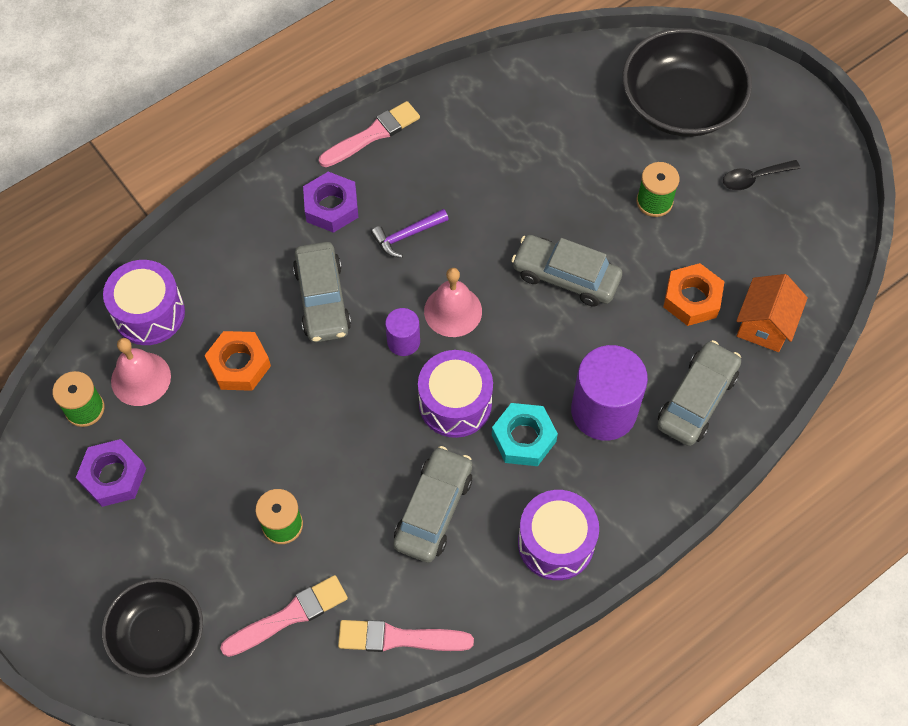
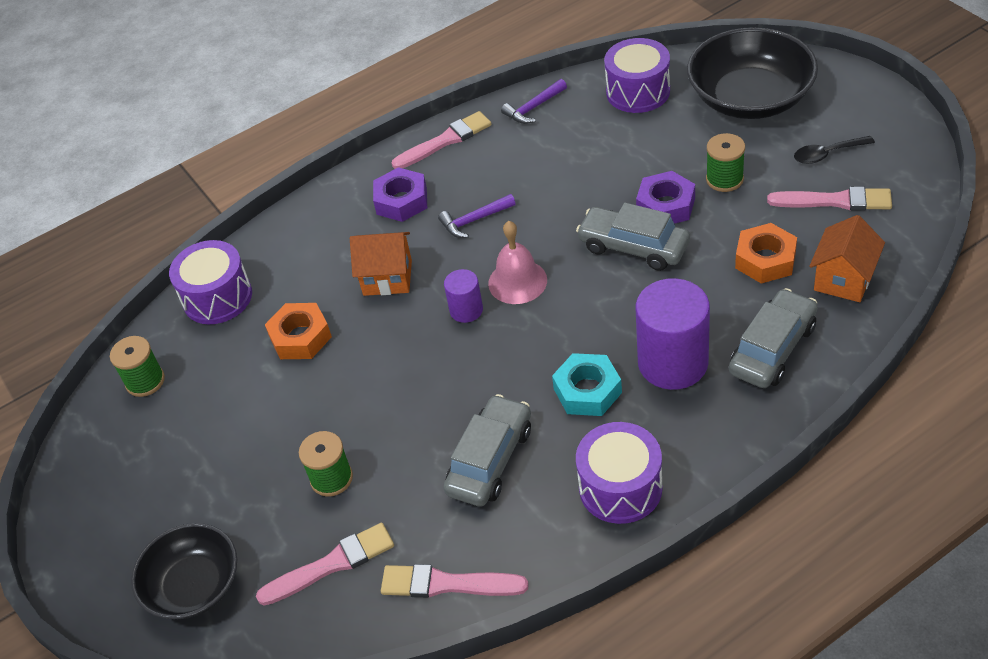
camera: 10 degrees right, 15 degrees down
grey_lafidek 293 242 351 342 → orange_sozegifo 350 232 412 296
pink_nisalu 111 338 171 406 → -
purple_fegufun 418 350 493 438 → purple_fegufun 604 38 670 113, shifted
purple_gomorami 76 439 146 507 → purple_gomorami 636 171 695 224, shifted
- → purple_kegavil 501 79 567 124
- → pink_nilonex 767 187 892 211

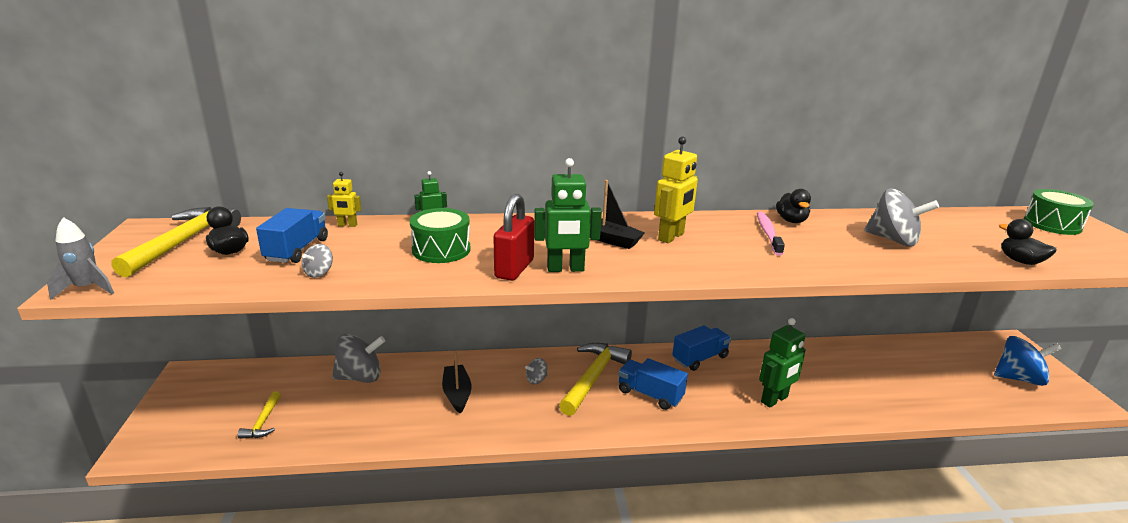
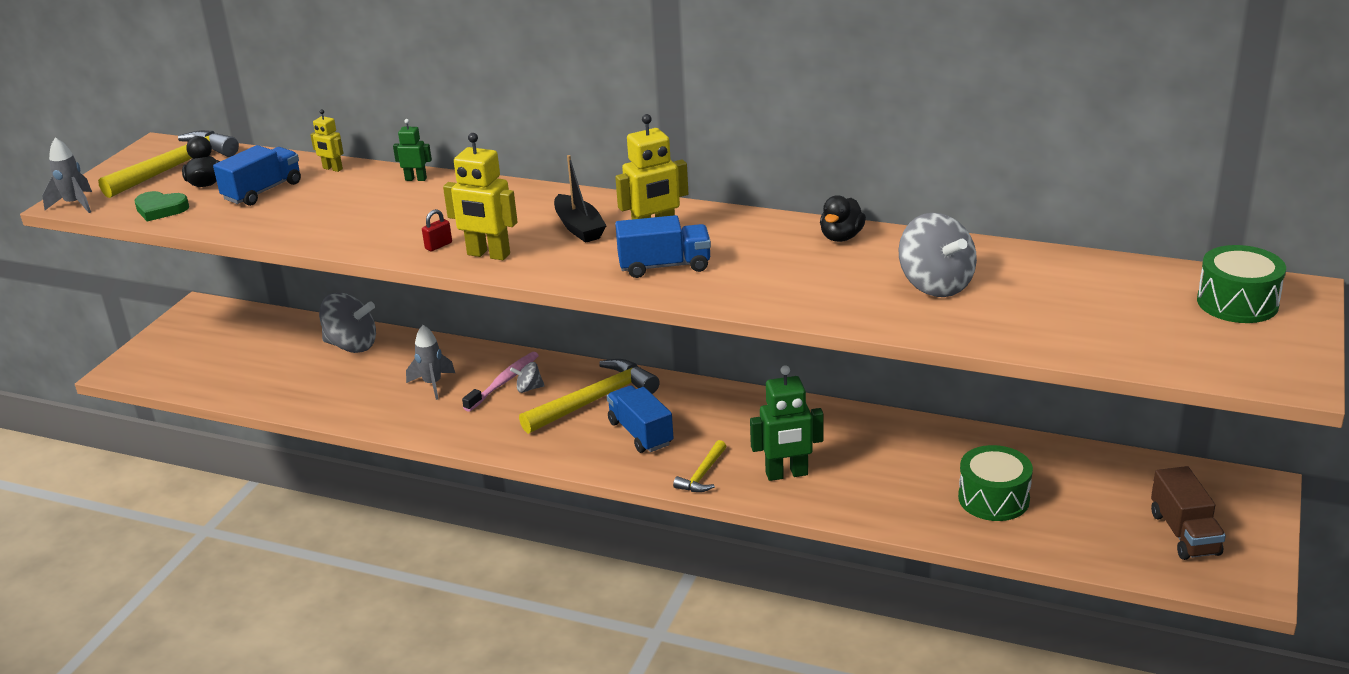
camera: 30 degrees right, 5 degrees up
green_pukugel 534 158 602 272 → yellow_pukugel 443 133 518 260
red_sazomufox 493 194 534 281 → red_sazomufox 422 209 452 251, x0.45
green_fegufun 410 208 471 263 → green_fegufun 958 445 1033 521, shifted
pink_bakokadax 757 212 785 256 → pink_bakokadax 462 352 539 412, shifted
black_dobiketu 999 219 1057 265 → -
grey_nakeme 302 244 333 278 → -
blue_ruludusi 672 325 731 371 → blue_ruludusi 615 215 711 278, shifted
blue_nakeme 994 336 1061 386 → brown_ruludusi 1151 466 1226 560
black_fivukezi 442 351 471 414 → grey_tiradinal 406 325 455 400
yellow_kegavil 238 391 281 439 → yellow_kegavil 673 440 726 492, shifted
- → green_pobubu 135 191 189 222

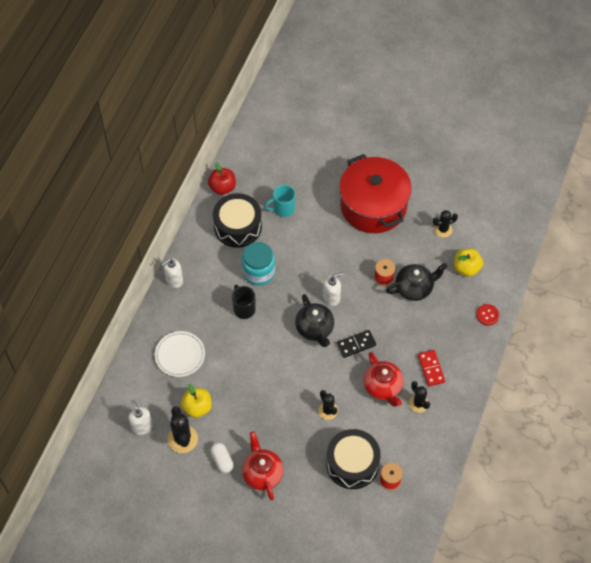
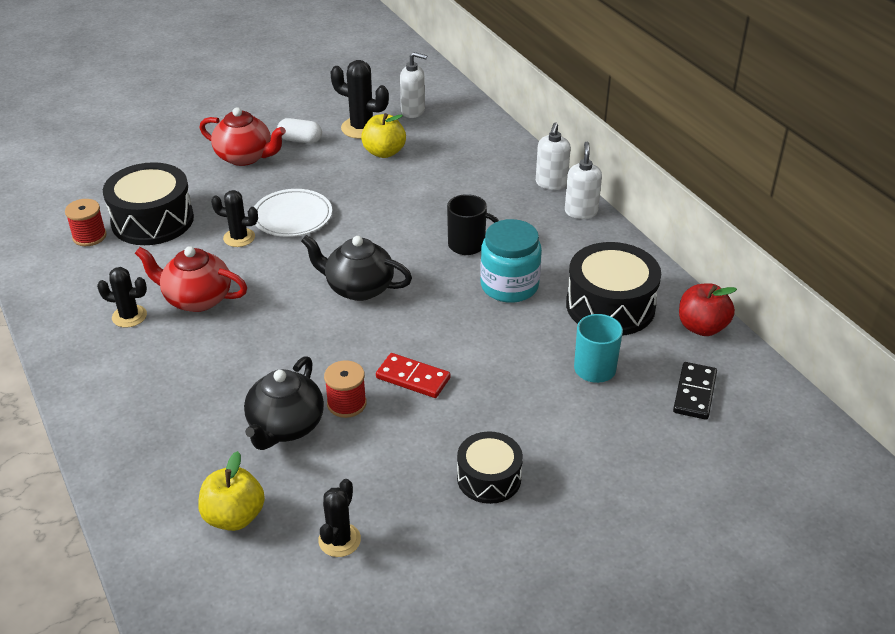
camera: 130 degrees right, 20 degrees down
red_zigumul 339 154 412 233 → black_fegufun 457 431 523 504
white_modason 323 272 343 306 → white_modason 536 122 571 190, shifted
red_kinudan 476 304 499 326 → -
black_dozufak 337 330 376 358 → black_dozufak 673 362 717 420, shifted
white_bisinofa 155 331 205 377 → white_bisinofa 254 189 332 237, shifted
red_dozufak 418 350 445 386 → red_dozufak 376 353 450 398, shifted

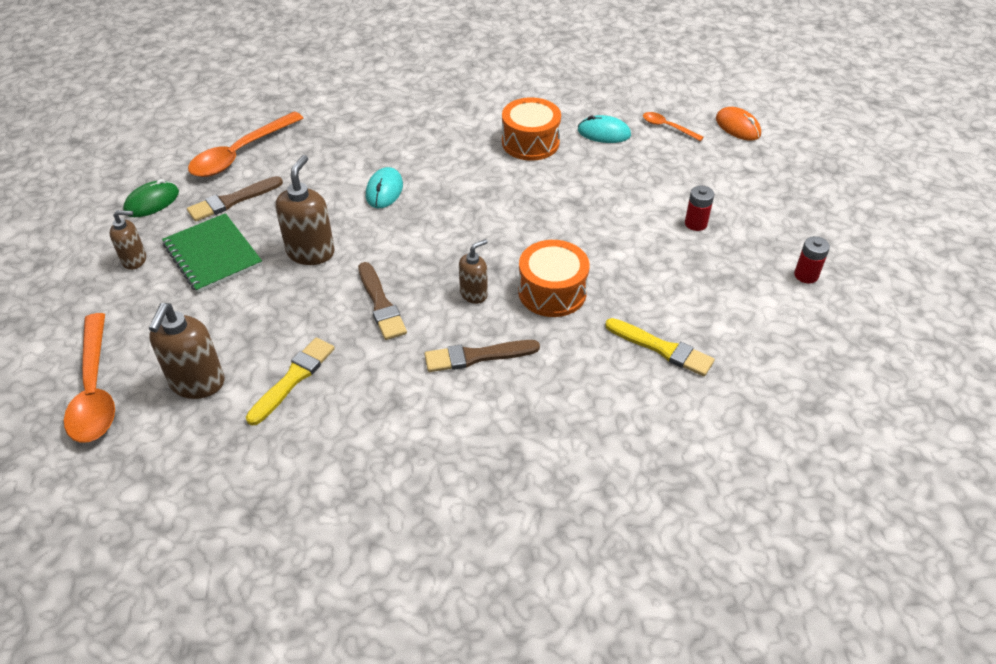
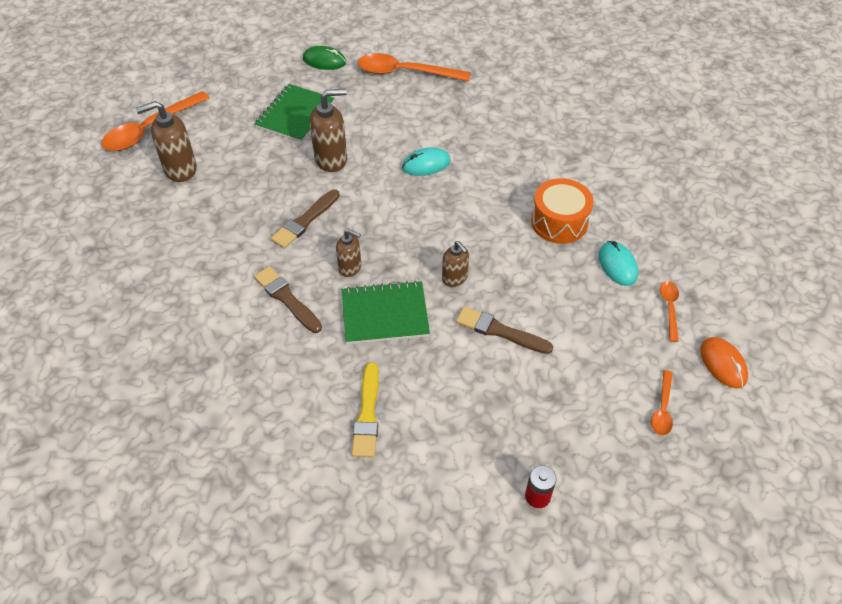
camera: 60 degrees right, 5 degrees up
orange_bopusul 716 107 761 141 → orange_bopusul 700 337 748 389, 45 degrees counterclockwise
brown_nilonex 187 176 283 221 → brown_nilonex 456 306 553 354, shifted
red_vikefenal 685 186 714 231 → -
brown_modason 110 210 146 270 → brown_modason 442 241 469 287, shifted
orange_fegufun 518 240 590 317 → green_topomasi 342 280 430 344
yellow_nilonex 246 338 335 426 → -
- → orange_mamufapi 651 370 673 435

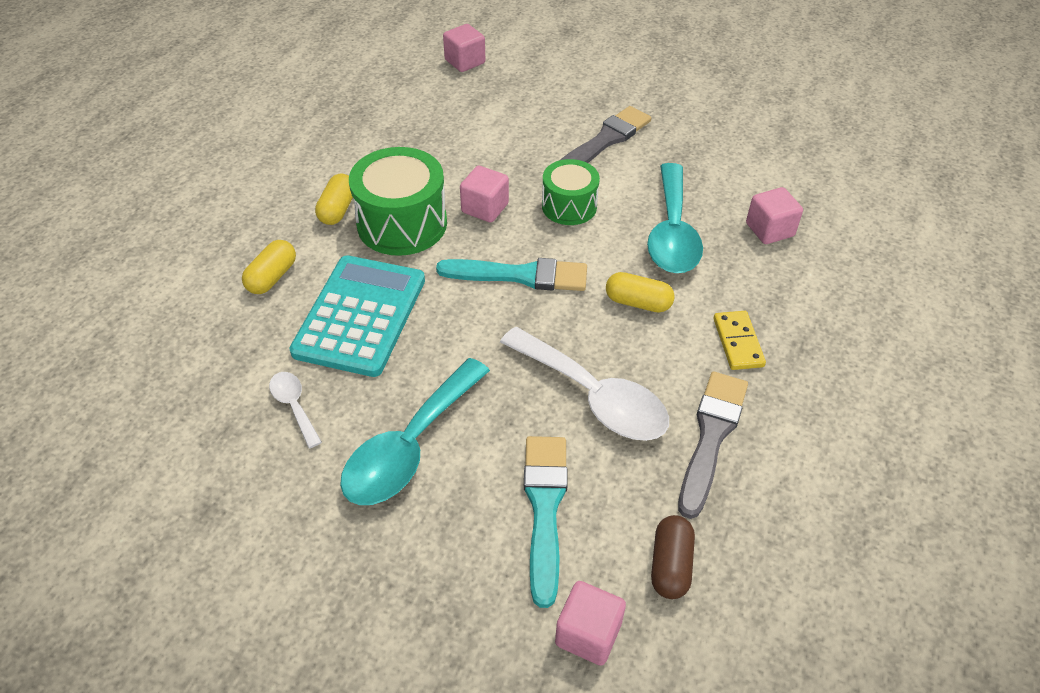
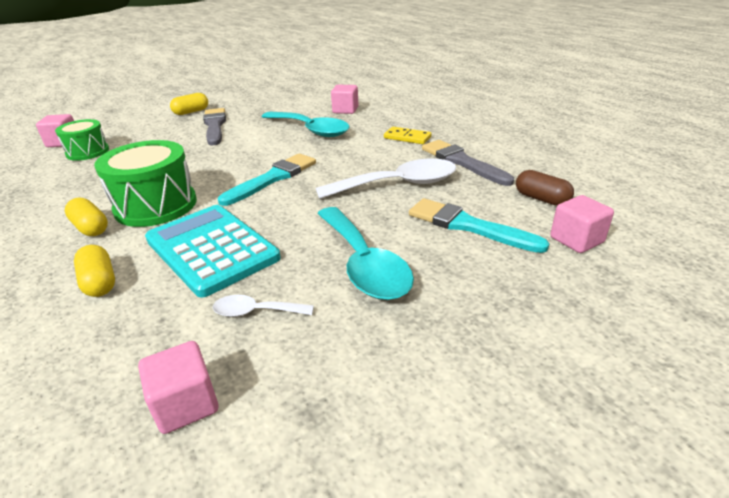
camera: 55 degrees left, 15 degrees down
green_fegufun 542 159 600 225 → green_fegufun 55 119 109 161, shifted
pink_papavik 460 166 509 223 → pink_papavik 138 341 219 434, shifted
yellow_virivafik 606 272 675 313 → yellow_virivafik 170 93 208 115, shifted

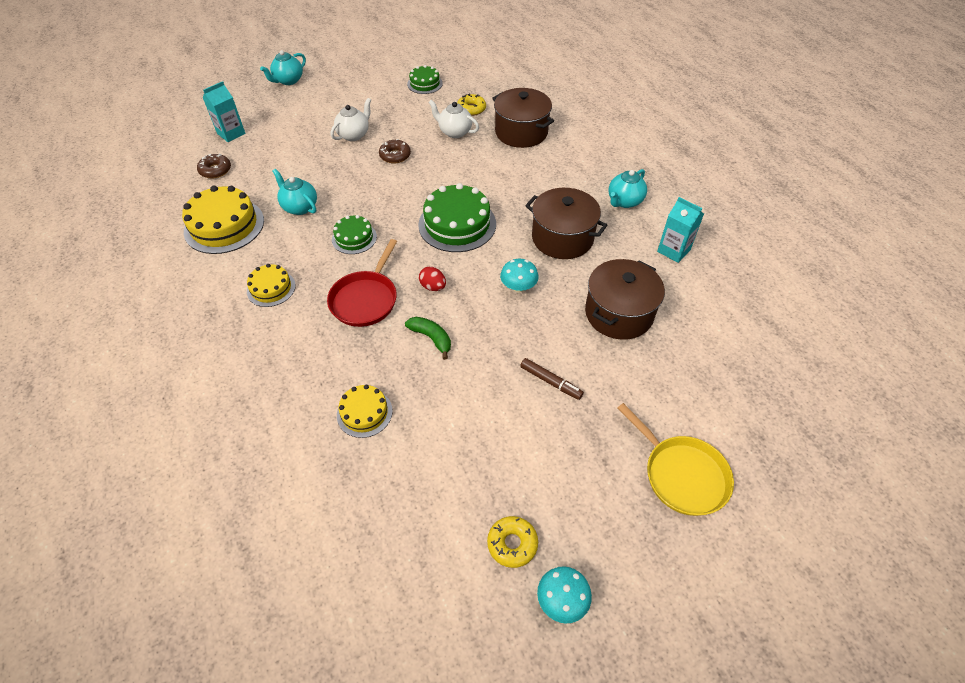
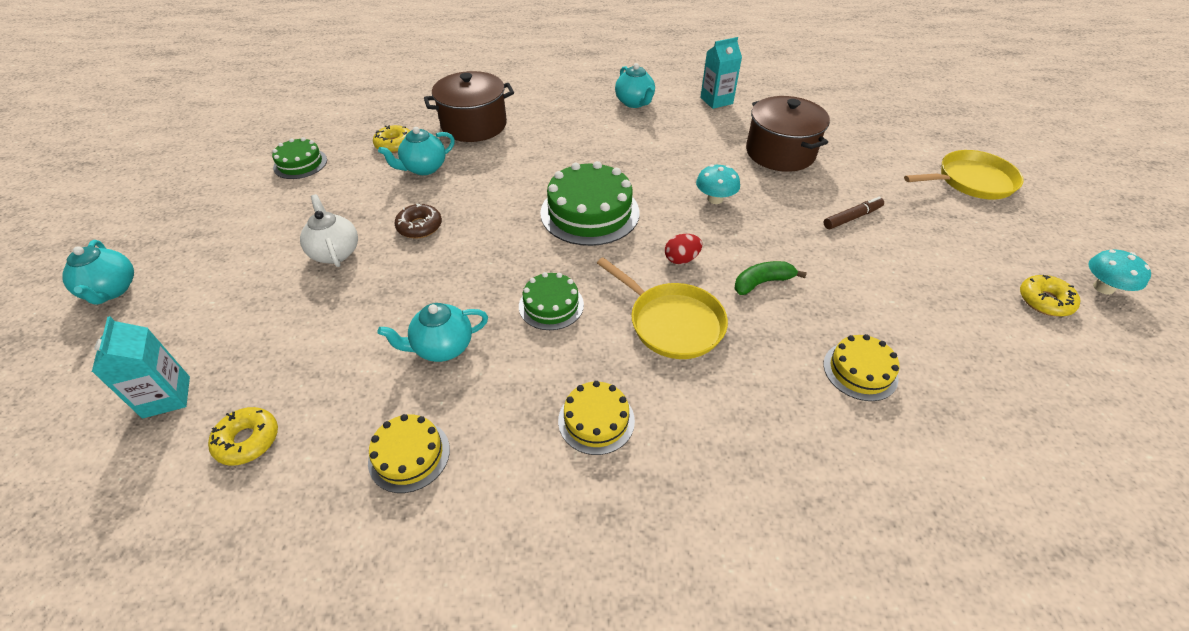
camera: 65 degrees left, 5 degrees down
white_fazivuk 428 100 479 138 → turquoise_fazivuk 378 127 455 175
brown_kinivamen 197 153 231 178 → yellow_kinivamen 208 407 278 466
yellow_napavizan 182 186 264 254 → yellow_napavizan 368 414 450 493, x0.56
brown_zigumul 525 188 607 259 → -
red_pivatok 327 239 397 327 → yellow_pivatok 597 257 728 359

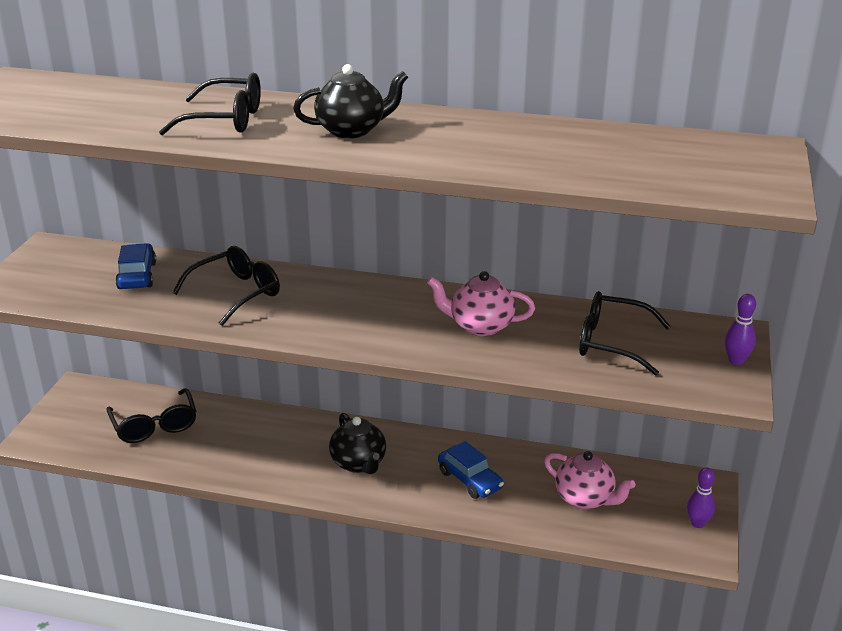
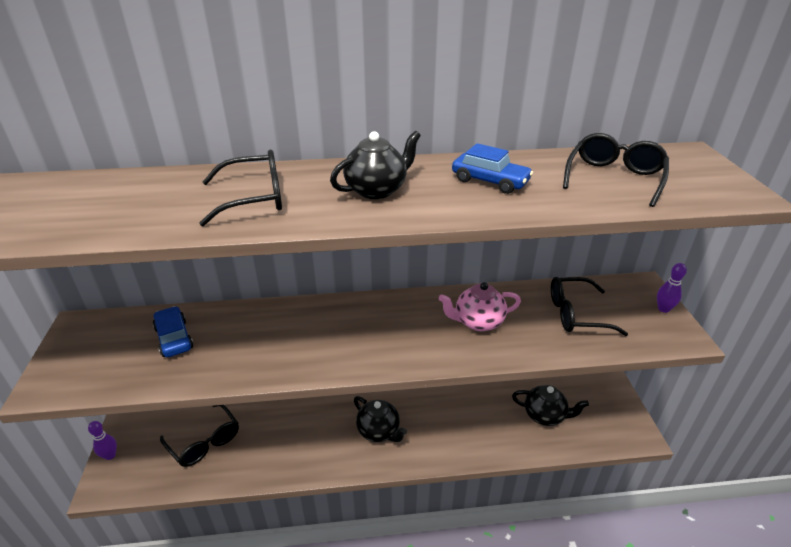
camera: 20 degrees left, 5 degrees up
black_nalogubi 172 246 280 326 → black_nalogubi 563 133 669 207, shifted
blue_lafidek 438 441 504 499 → blue_lafidek 452 143 533 194, shifted
pink_fazivuk 544 451 636 509 → black_fazivuk 512 385 589 426
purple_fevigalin 687 467 715 528 → purple_fevigalin 88 421 117 460, shifted

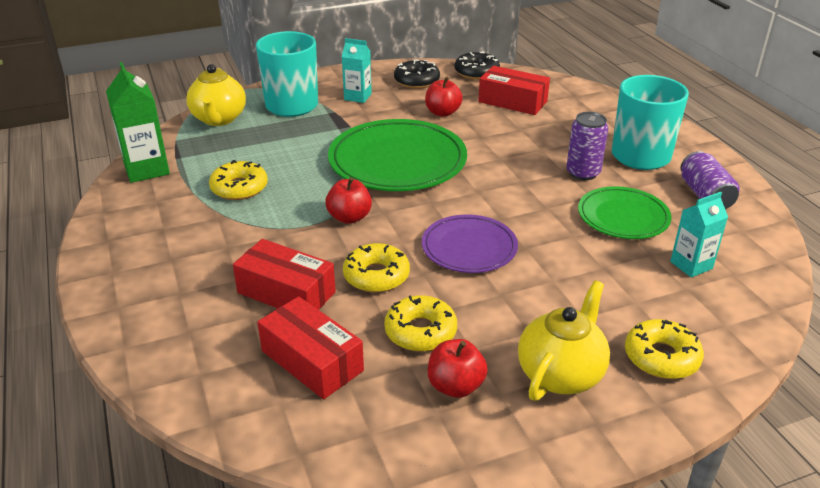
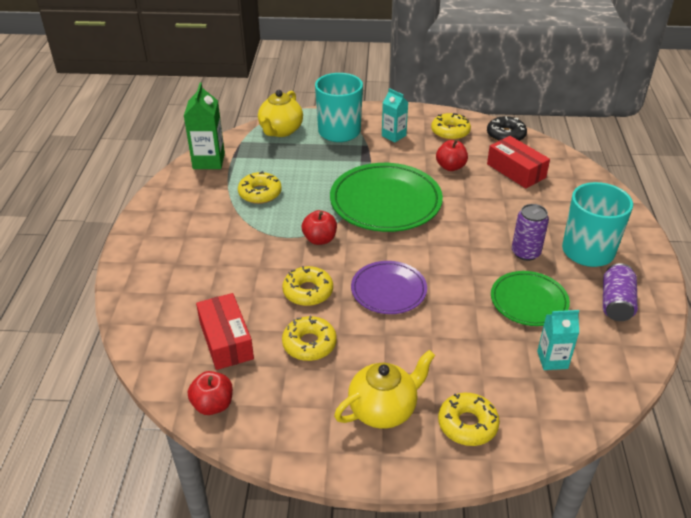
camera: 25 degrees right, 5 degrees up
black_kinivamen 394 59 440 89 → yellow_kinivamen 431 113 471 140
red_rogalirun 233 239 336 310 → -
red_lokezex 428 339 488 398 → red_lokezex 188 371 233 415, shifted

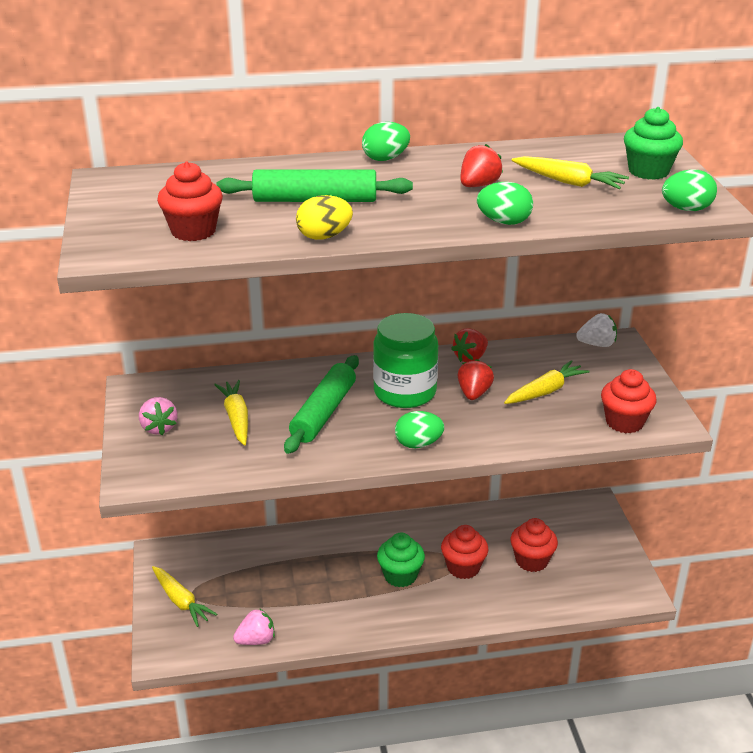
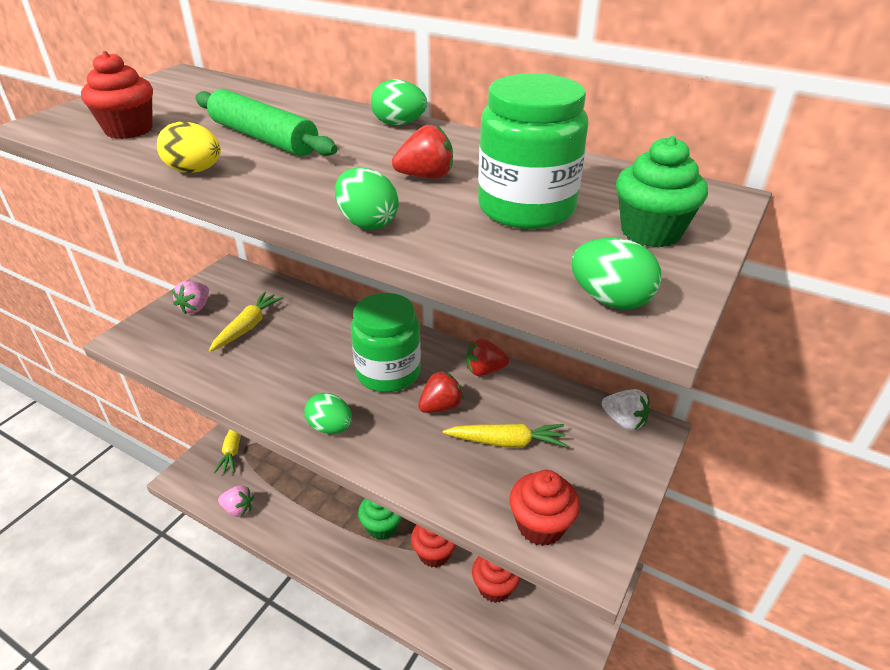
camera: 40 degrees right, 5 degrees up
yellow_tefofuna 511 156 629 189 → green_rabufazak 478 73 589 229
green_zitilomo 284 355 359 454 → -

